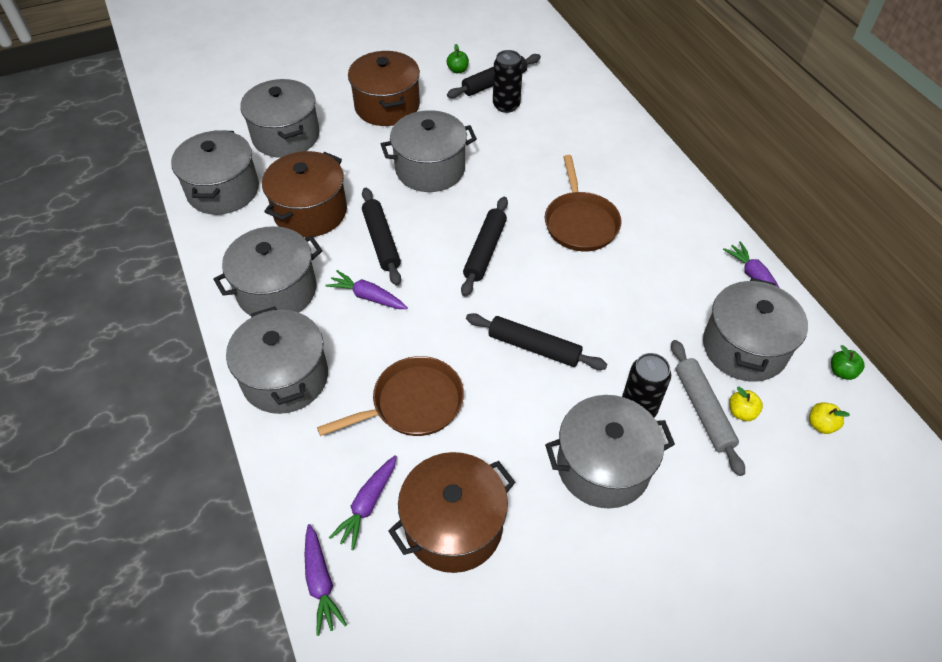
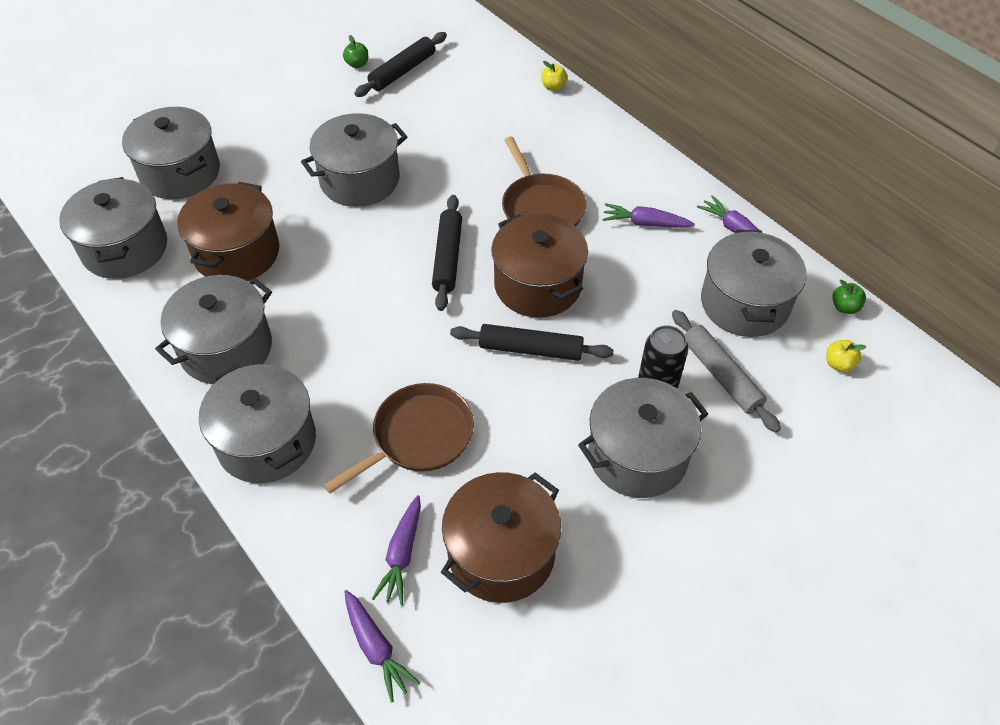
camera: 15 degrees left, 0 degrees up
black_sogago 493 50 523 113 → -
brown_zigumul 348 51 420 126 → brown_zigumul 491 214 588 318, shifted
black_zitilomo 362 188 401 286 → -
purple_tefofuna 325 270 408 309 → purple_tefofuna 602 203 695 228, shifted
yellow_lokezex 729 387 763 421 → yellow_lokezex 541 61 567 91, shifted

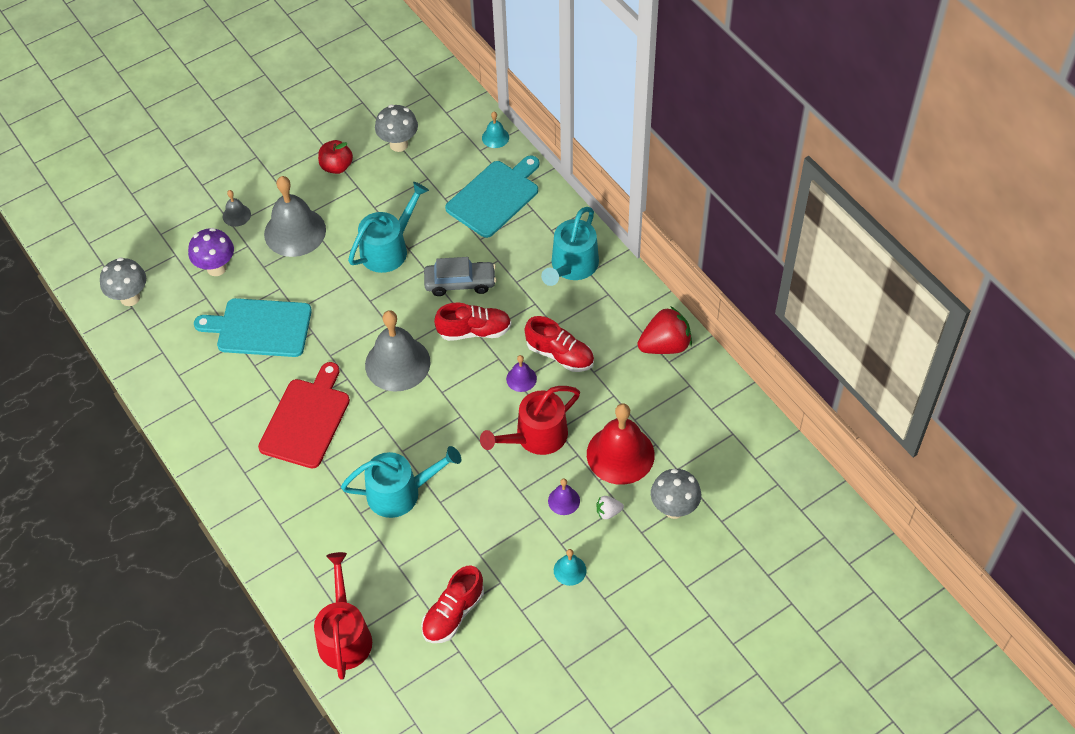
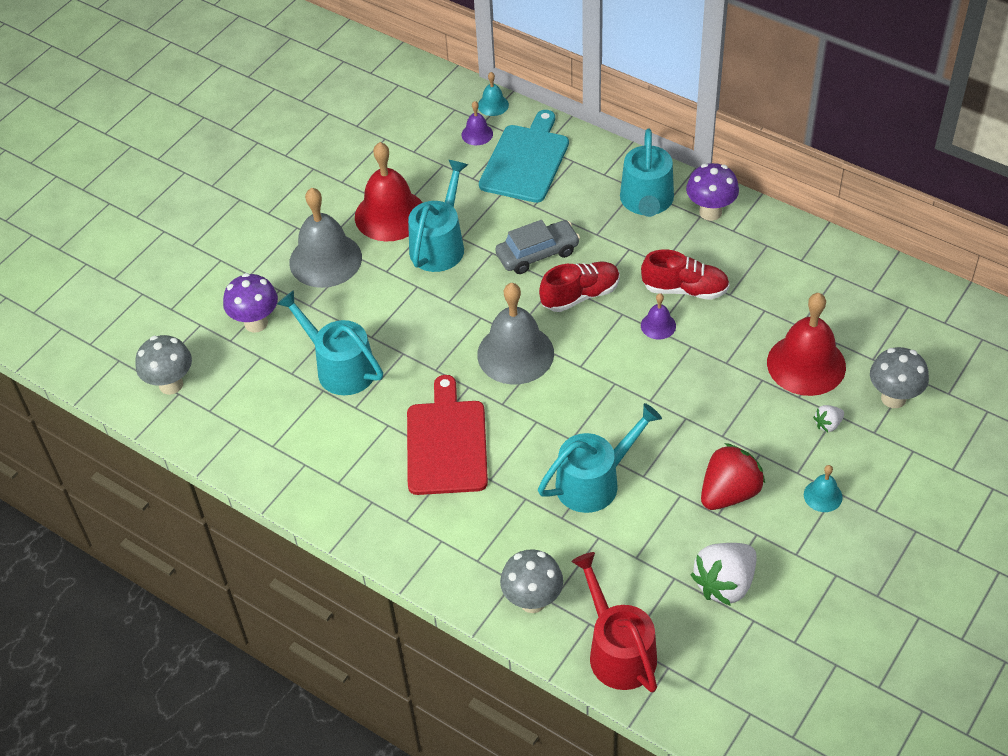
camera: 20 degrees left, 5 degrees down
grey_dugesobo 375 104 418 152 → grey_dugesobo 500 549 563 613, shifted
red_lokezex 318 140 353 174 → -
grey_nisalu 223 190 251 227 → -
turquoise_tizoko 194 298 312 357 → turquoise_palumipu 277 290 383 395
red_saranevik 638 307 692 354 → red_saranevik 701 443 765 510, shifted
red_palumipu 480 386 580 455 → -
purple_nisalu 548 478 580 515 → purple_nisalu 462 101 493 145, shifted
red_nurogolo 421 566 484 643 → white_saranevik 690 543 757 606
- → red_nisalu 355 142 422 241
- → purple_dugesobo 686 163 739 221

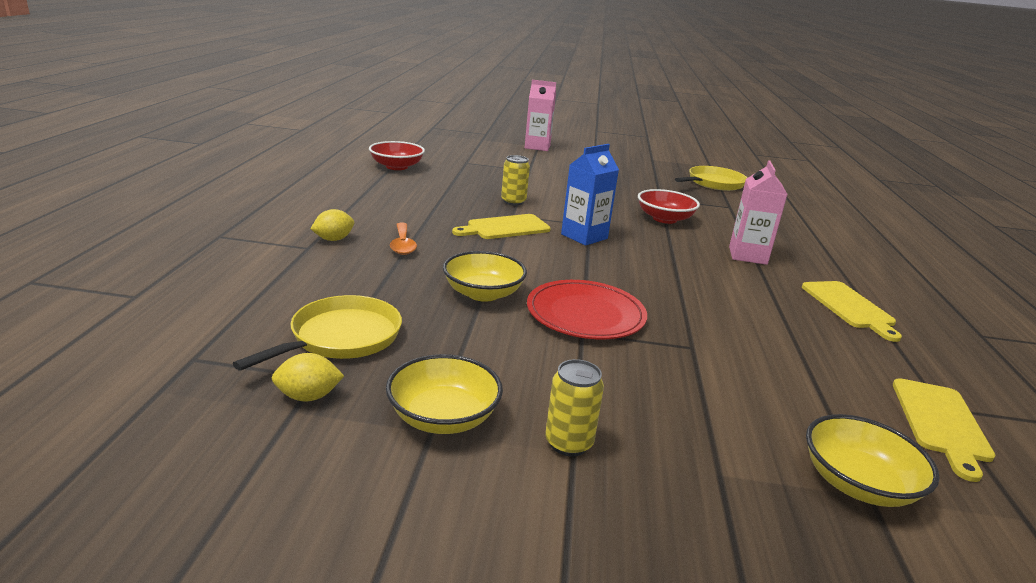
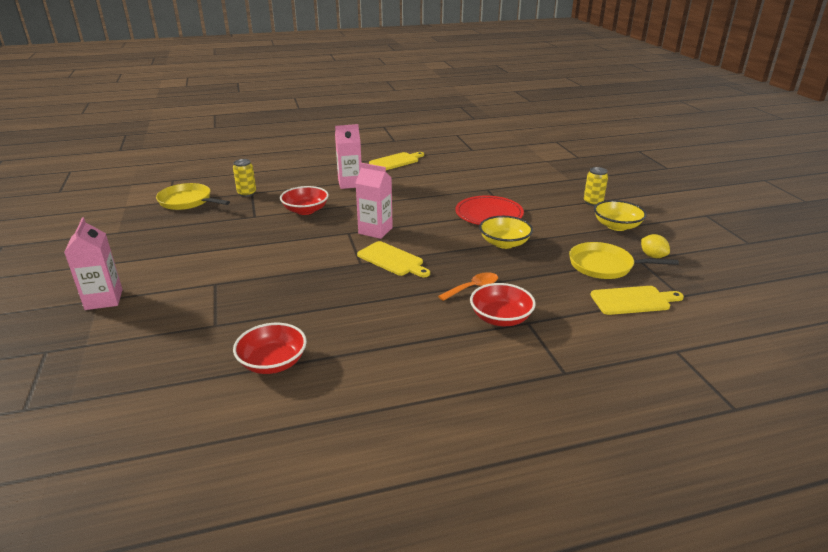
camera: 110 degrees left, 5 degrees up
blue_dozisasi 561 144 619 246 → pink_dozisasi 356 163 393 239
yellow_sogago 501 155 530 206 → yellow_sogago 233 159 256 197, shifted
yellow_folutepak 311 209 354 241 → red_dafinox 470 283 536 326
yellow_tizoko 893 378 996 482 → yellow_tizoko 591 286 684 315, shifted
yellow_dafinox 806 414 940 507 → -

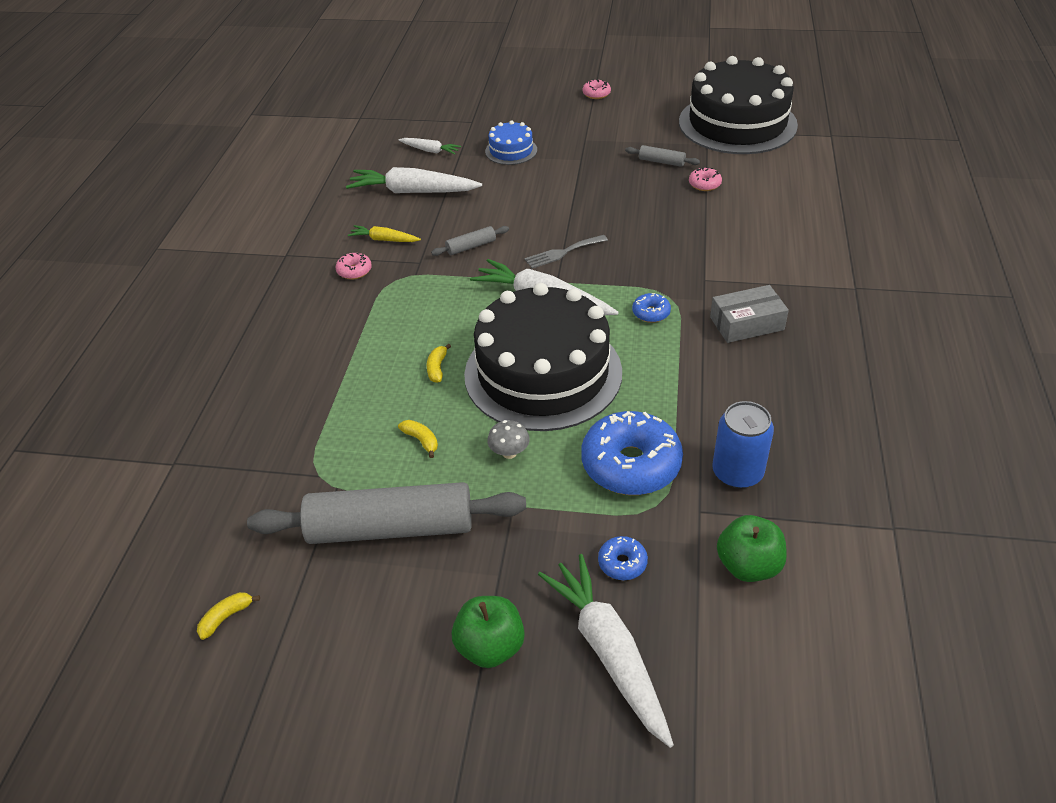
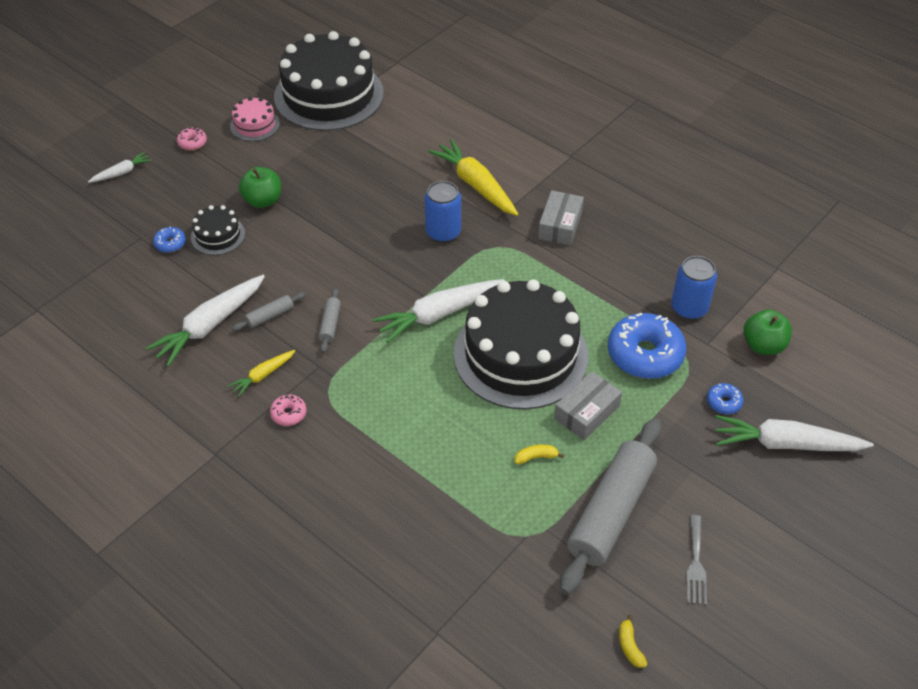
camera: 60 degrees left, 5 degrees up
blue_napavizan 485 121 537 165 → black_napavizan 191 205 245 255
white_tefofuna 398 138 461 155 → white_tefofuna 88 152 152 183, shifted
grey_zitilomo 625 145 700 167 → grey_zitilomo 232 292 305 331, shifted
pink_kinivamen 689 167 722 191 → -
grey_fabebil 524 235 608 268 → grey_fabebil 687 515 707 605, shifted
blue_kinivamen 632 293 671 323 → blue_kinivamen 153 226 186 253, shifted
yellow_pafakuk 427 344 451 383 → -
grey_dugesobo 487 420 530 459 → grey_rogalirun 554 371 622 440
green_lokezex 452 596 525 668 → green_lokezex 239 167 281 208, shifted
- → pink_napavizan 230 97 280 141
- → yellow_tefofuna 428 139 519 216
- → blue_sogago 424 181 461 243

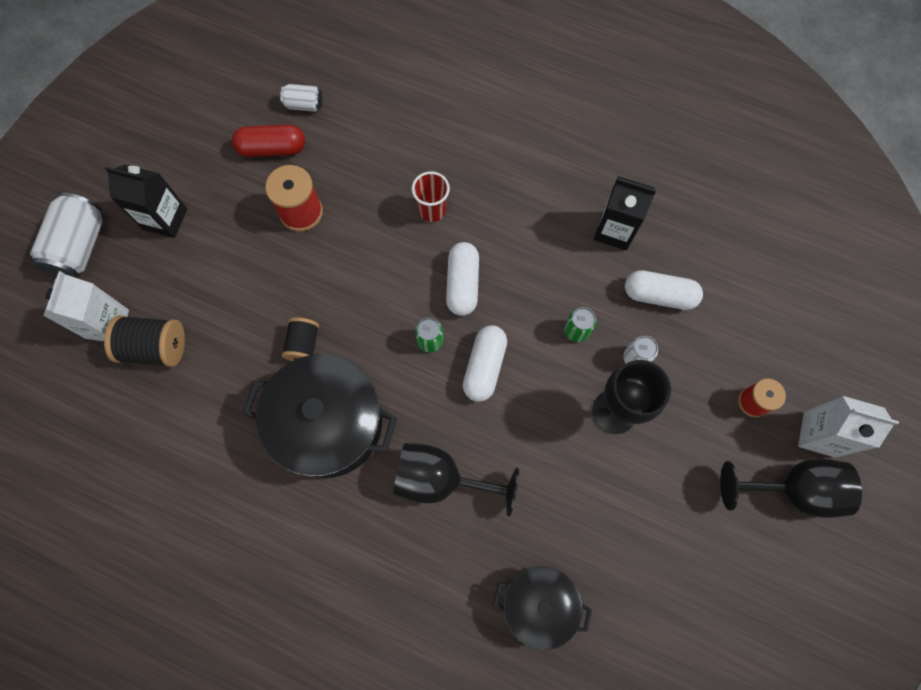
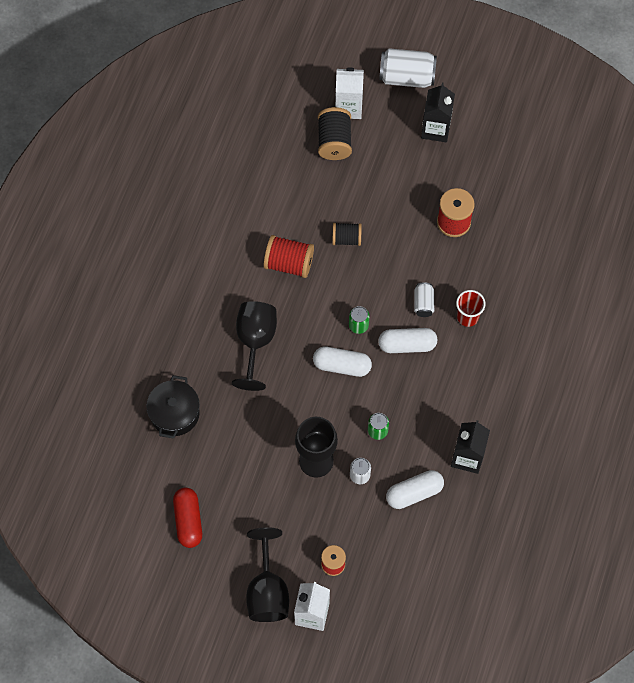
camera: 85 degrees right, 5 degrees down
white_sogago 280 84 322 112 → white_sogago 414 283 434 317, shifted
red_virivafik 232 124 305 157 → red_virivafik 173 488 202 548, shifted
white_virivafik 625 270 703 310 → white_virivafik 386 470 444 509, 60 degrees clockwise
black_zigumul 243 354 397 478 → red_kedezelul 264 235 314 278

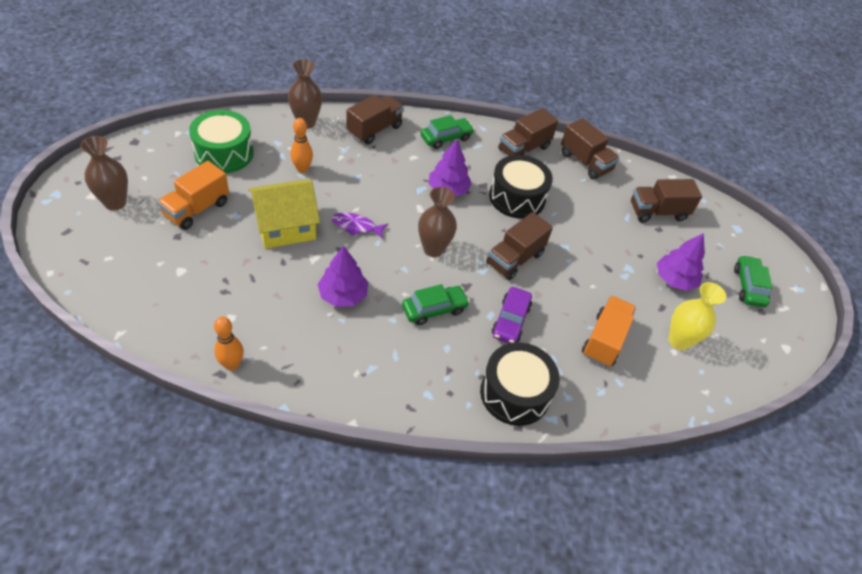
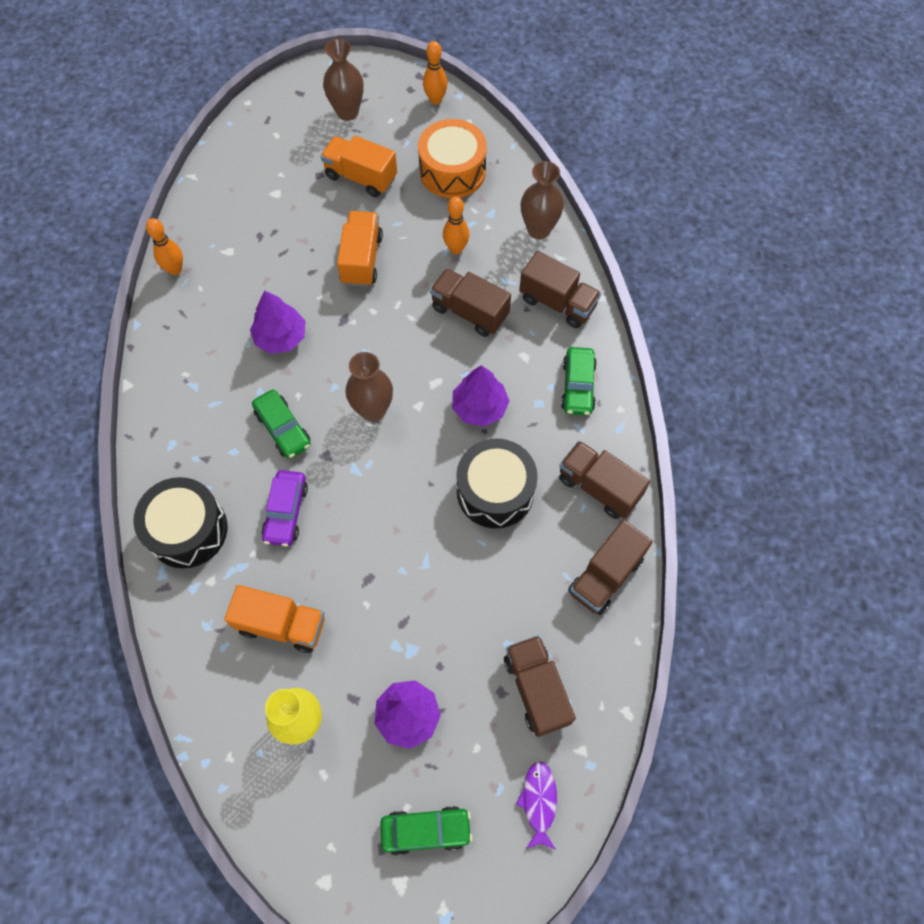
camera: 85 degrees right, 15 degrees up
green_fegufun 189 110 254 173 → orange_fegufun 418 119 487 198
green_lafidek 420 115 474 149 → green_lafidek 561 347 597 416, 45 degrees clockwise
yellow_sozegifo 248 179 320 249 → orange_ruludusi 337 211 383 287
brown_ruludusi 486 212 553 280 → brown_ruludusi 430 268 511 337, shifted
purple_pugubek 331 213 388 239 → purple_pugubek 516 761 557 850, shifted
purple_lafidek 492 287 532 343 → purple_lafidek 262 470 308 547, 90 degrees counterclockwise
- → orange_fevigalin 423 41 447 104

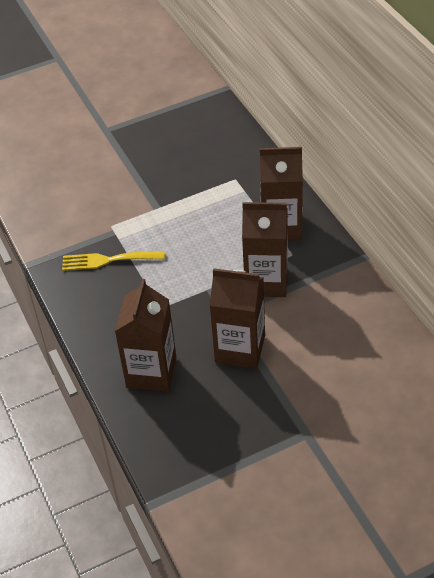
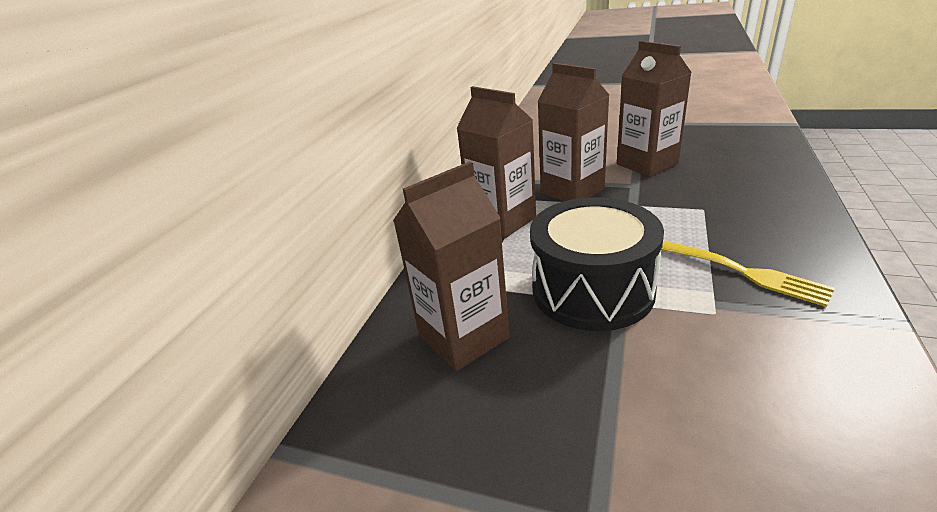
camera: 135 degrees left, 15 degrees down
brown_dozisasi 115 279 177 392 → brown_dozisasi 393 161 510 371, shifted
- → black_fegufun 530 197 664 331

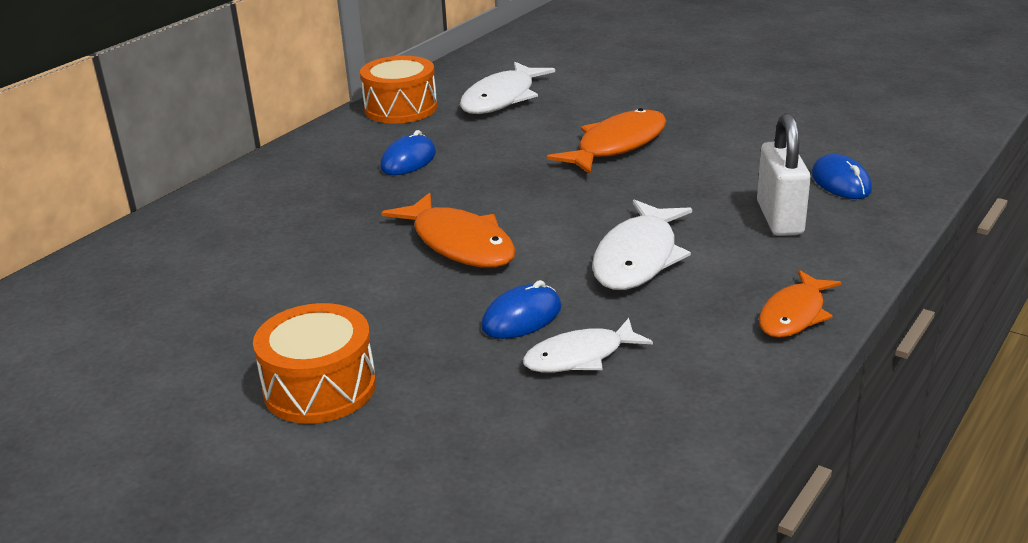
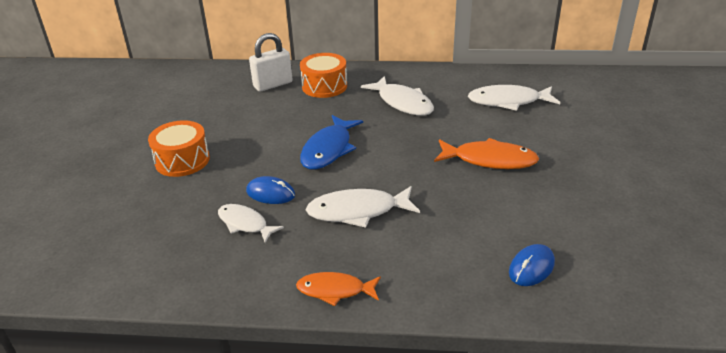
camera: 60 degrees right, 5 degrees up
orange_fegufun 360 56 437 124 → orange_fegufun 300 53 347 98, shifted
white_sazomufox 757 113 811 236 → white_sazomufox 249 33 293 92, shifted
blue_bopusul 380 130 436 175 → white_pugubek 361 76 434 116
orange_pugubek 381 193 516 268 → blue_pugubek 300 115 363 169

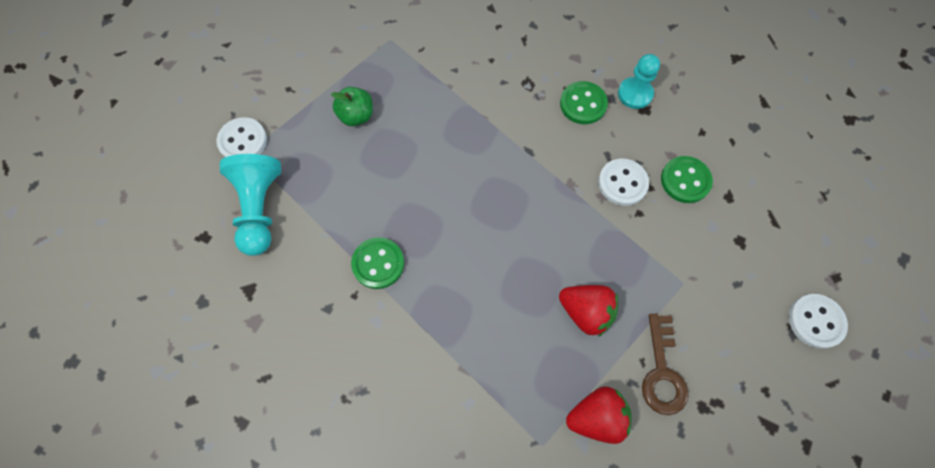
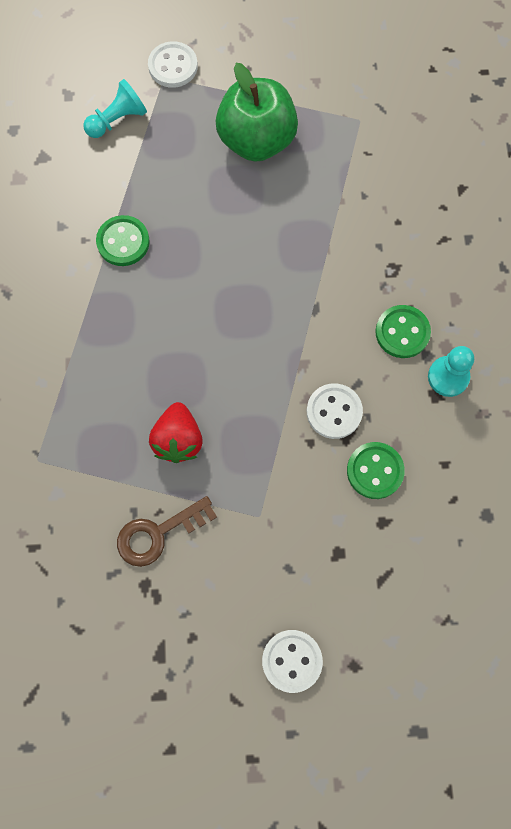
camera: 60 degrees right, 5 degrees up
green_lokezex 331 87 373 126 → green_lokezex 216 63 298 162, x1.88
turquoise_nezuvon 220 154 281 256 → turquoise_nezuvon 83 79 147 138, x0.67
red_saranevik 566 386 632 444 → -

